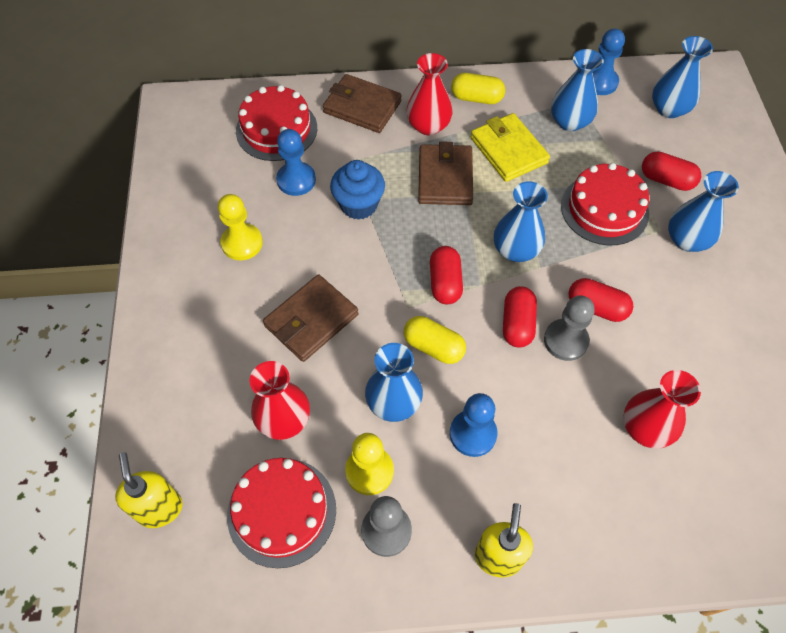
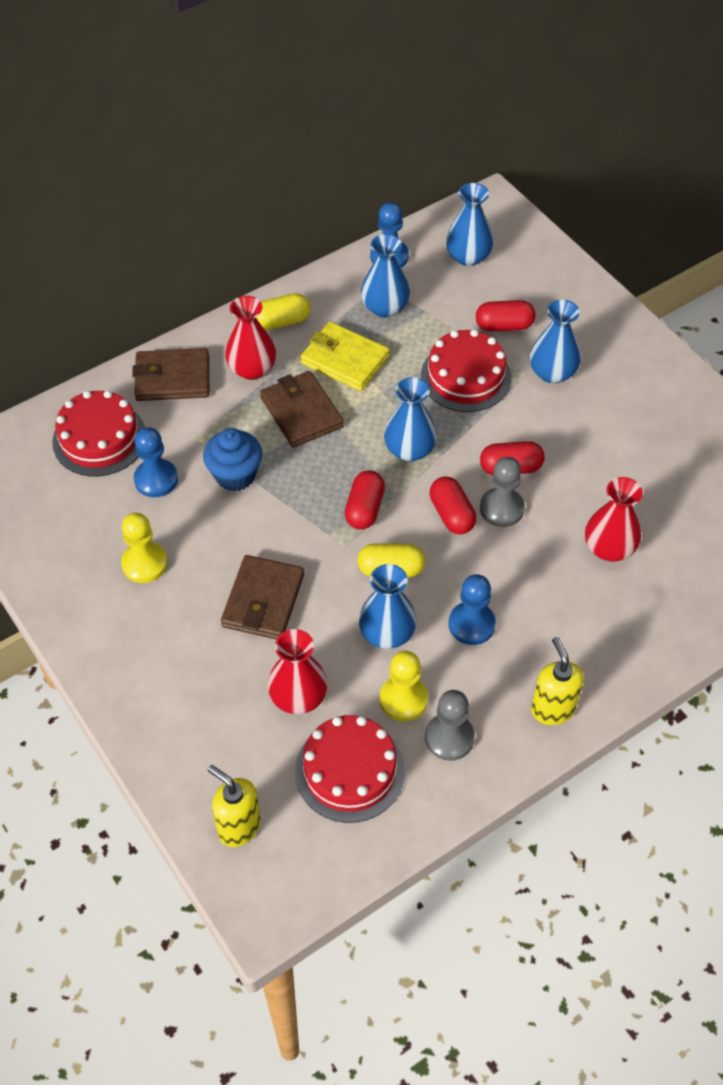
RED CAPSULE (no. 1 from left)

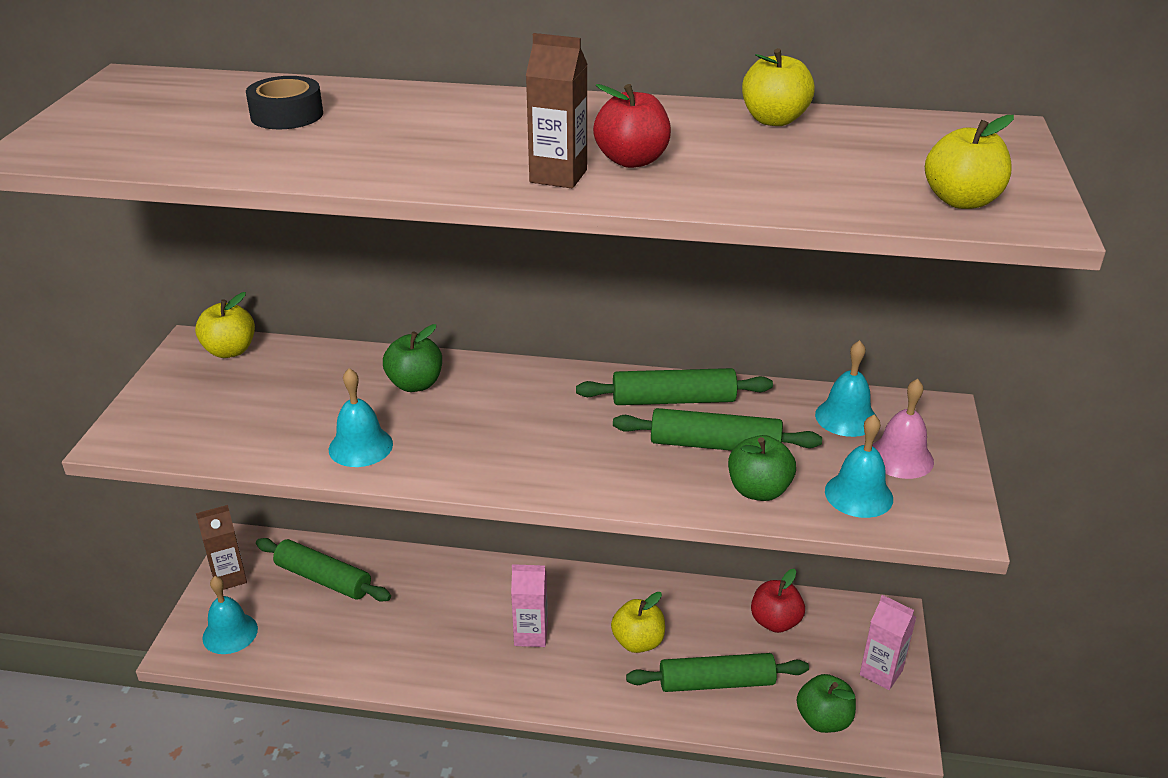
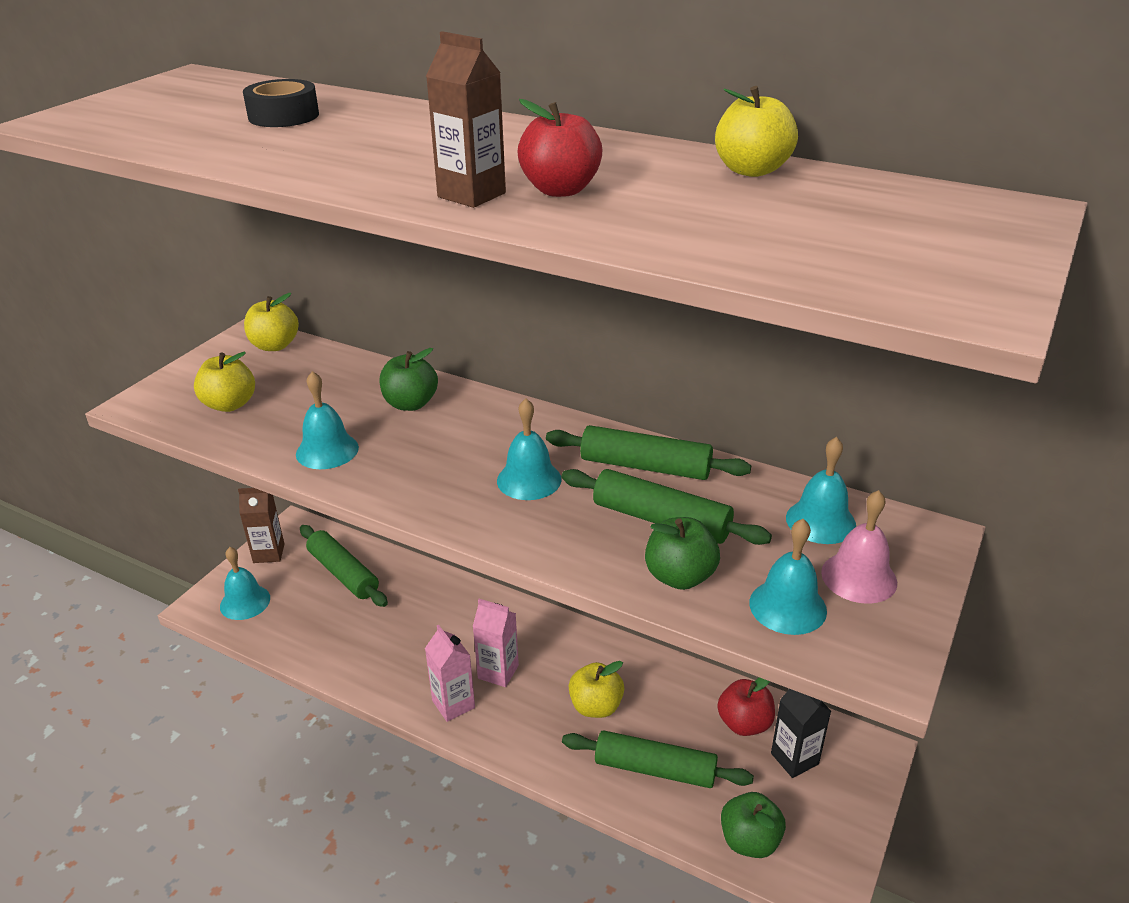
YELLOW APPLE (no. 1 from left)
PINK CARTON (no. 1 from left)
TURQUOISE BELL (no. 3 from left)
BLACK CARTON

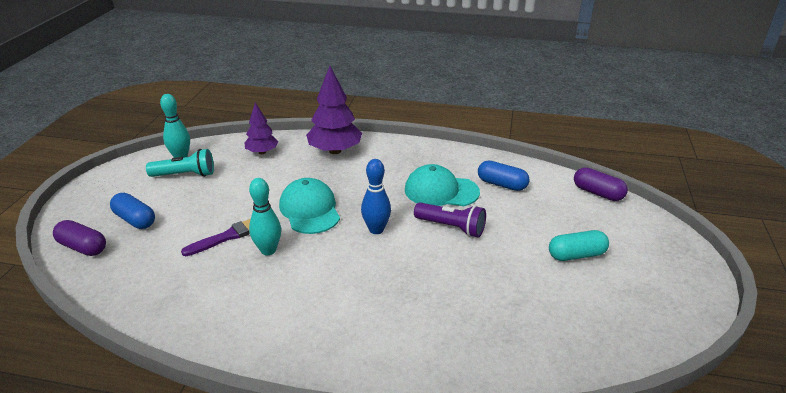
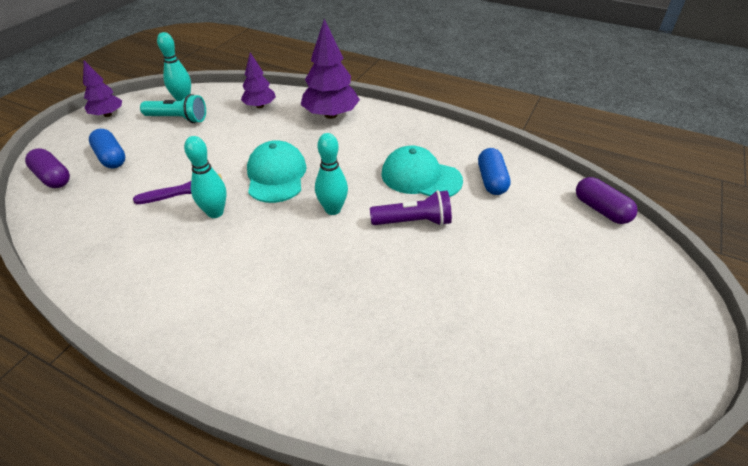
PURPLE TREE (no. 1 from left)
TURQUOISE BOWLING PIN (no. 3 from left)
PURPLE FLASHLIGHT
BLUE CAPSULE (no. 2 from left)
TURQUOISE CAPSULE

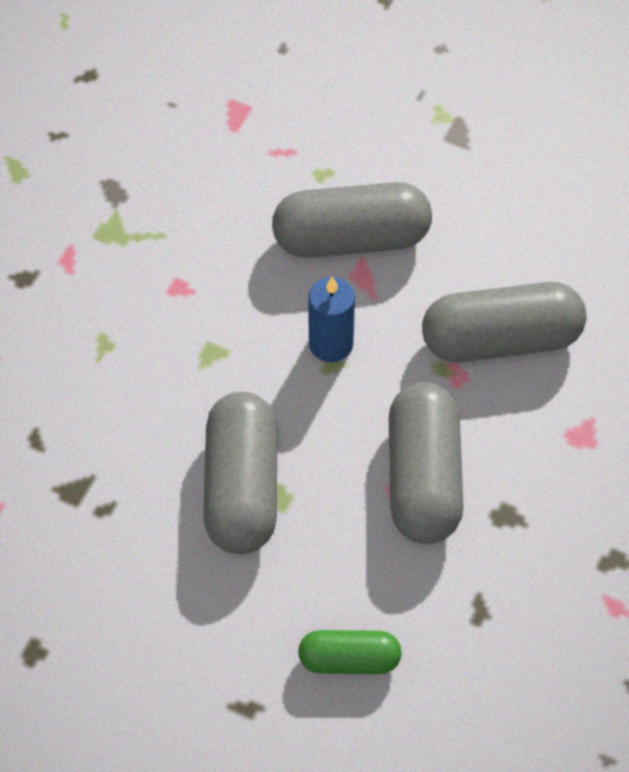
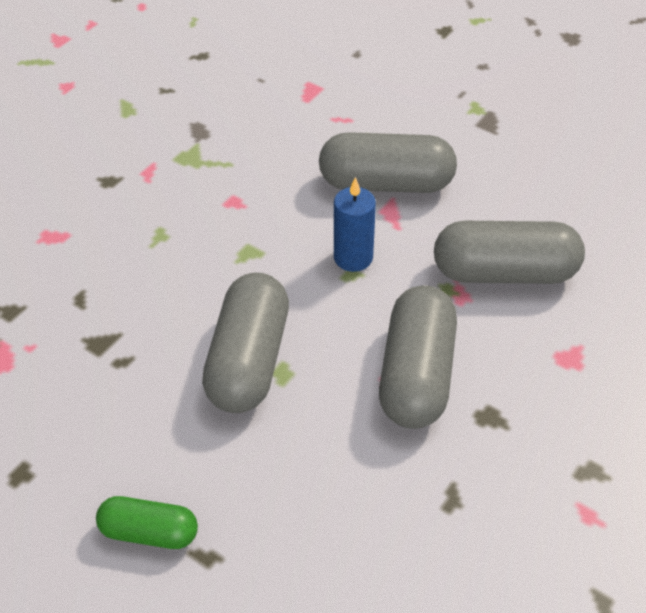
GREEN CAPSULE

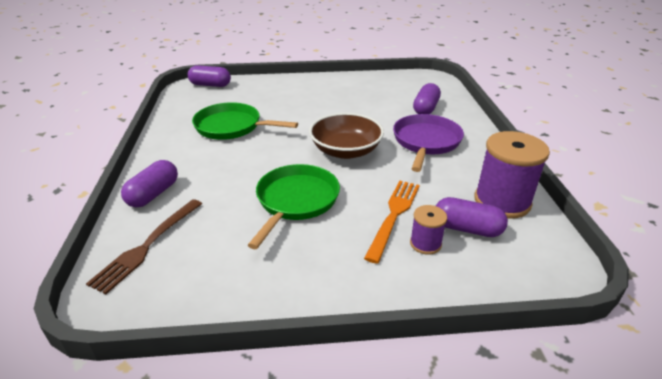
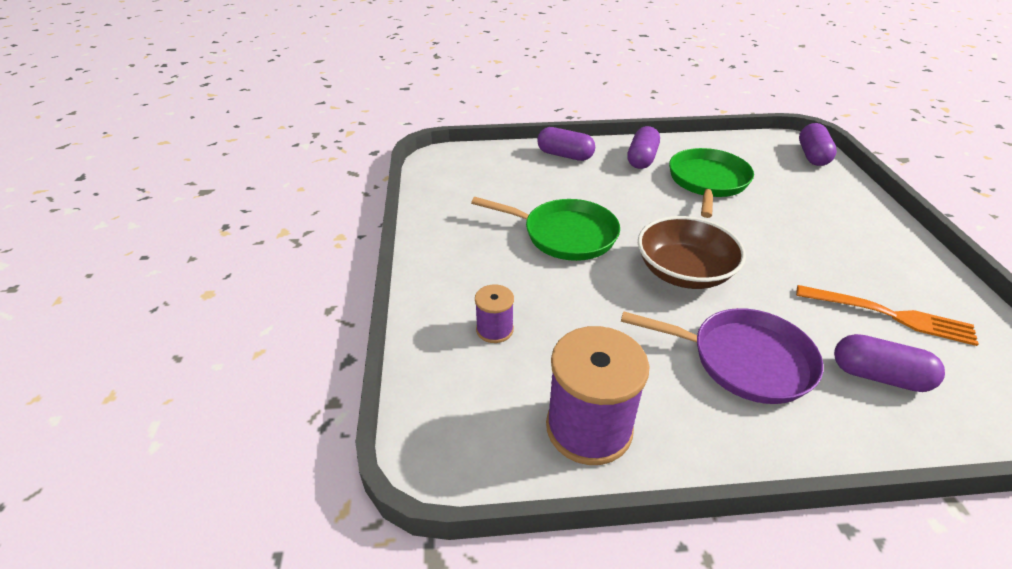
PURPLE CAPSULE (no. 2 from left)
ORANGE FORK
BROWN FORK

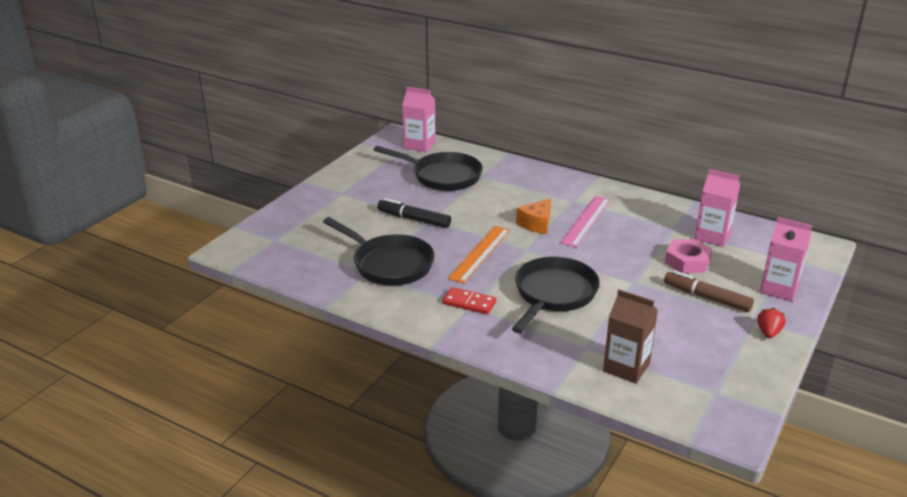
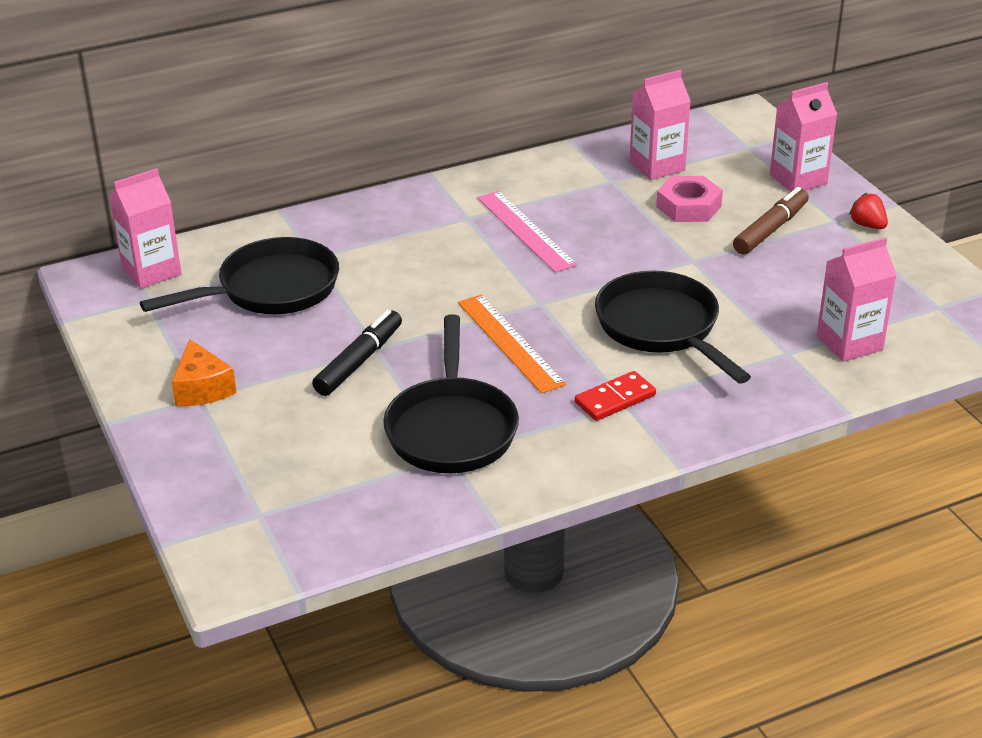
ORANGE CHEESE
BLACK MARKER
BLACK PAN (no. 2 from left)
BROWN MARKER
PINK CARTON (no. 4 from left)

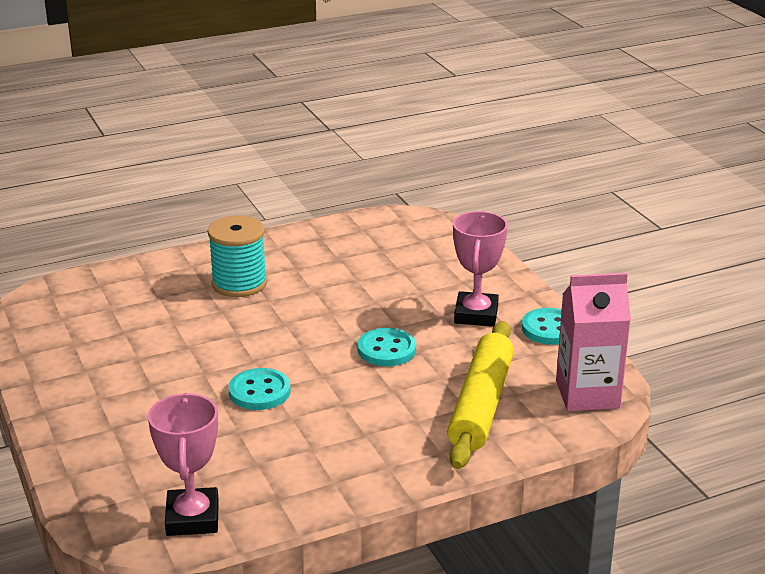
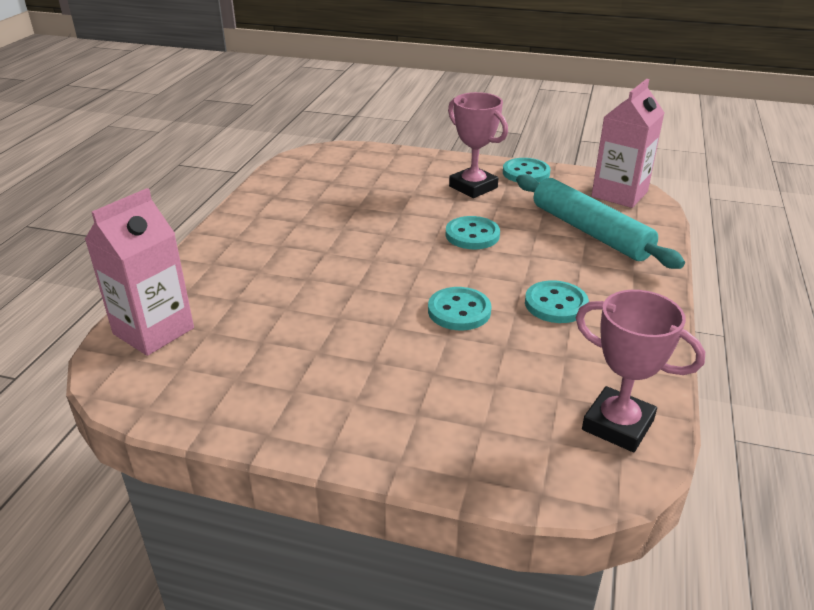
PINK CARTON (no. 1 from left)
TURQUOISE ROLLING PIN
TURQUOISE BUTTON (no. 4 from left)
TURQUOISE SPOOL

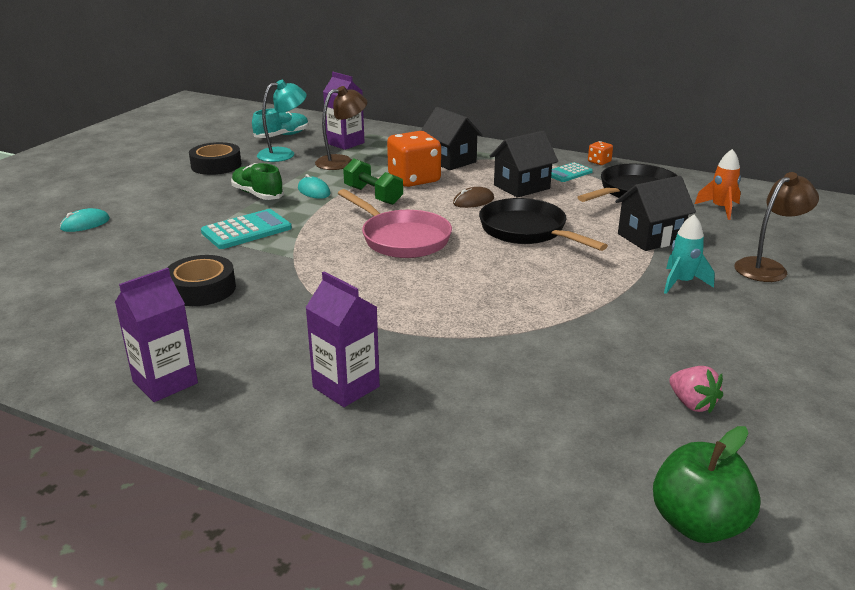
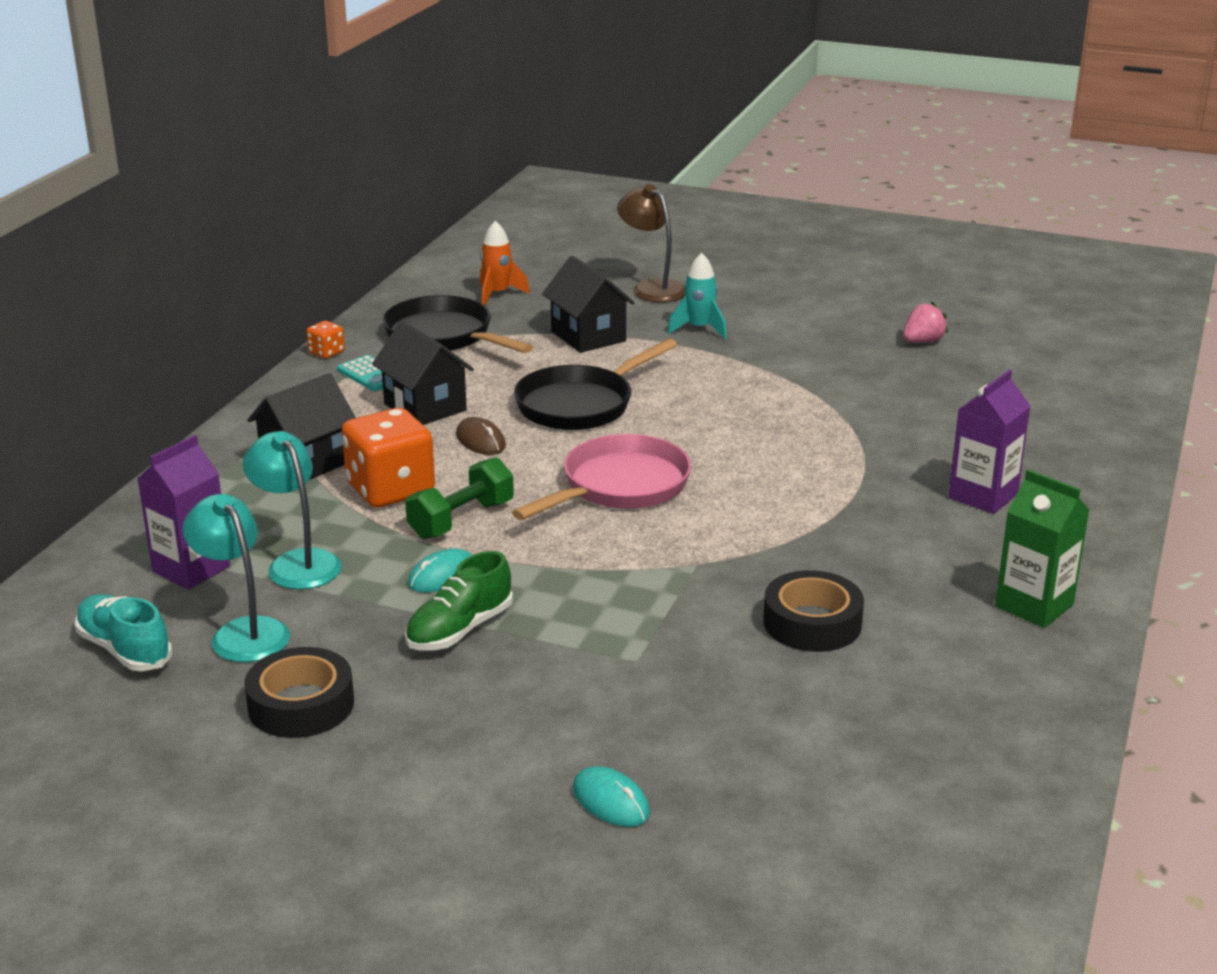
TURQUOISE LAMP (no. 2 from left)
GREEN CARTON
TURQUOISE CALCULATOR (no. 1 from left in the first image)
GREEN APPLE

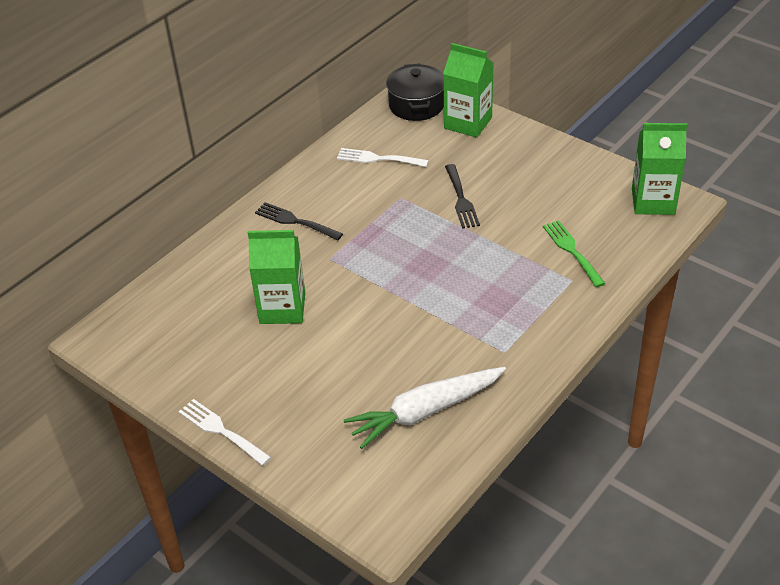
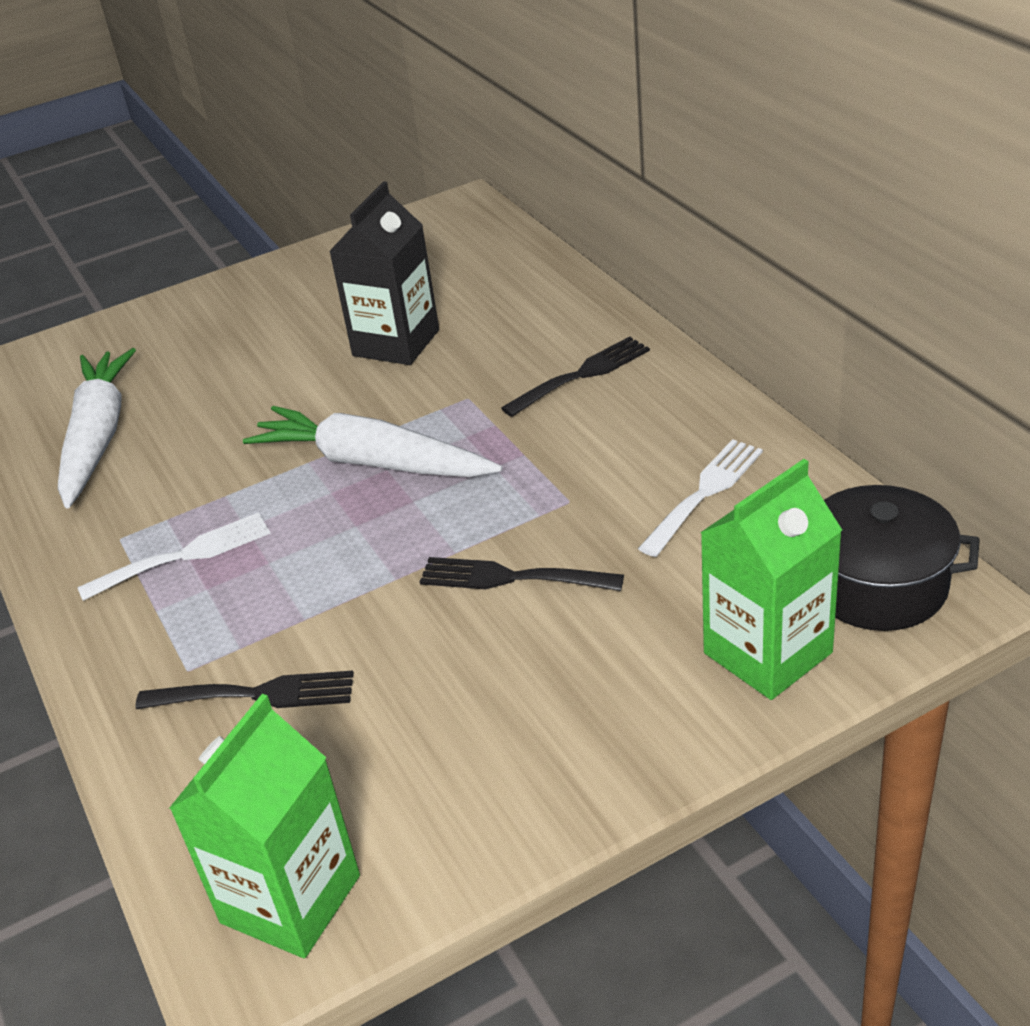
WHITE FORK (no. 1 from left)
BLACK FORK (no. 1 from left)
WHITE CARROT (no. 2 from left)
BLACK CARTON

